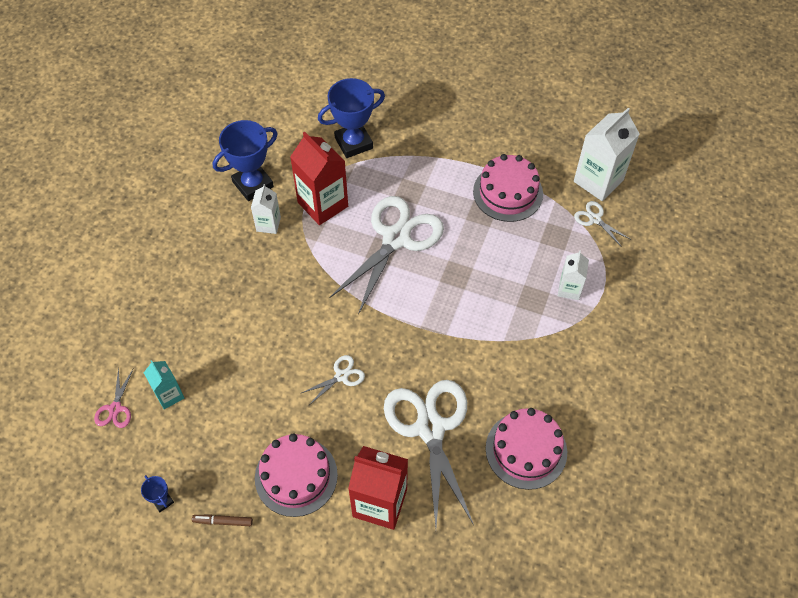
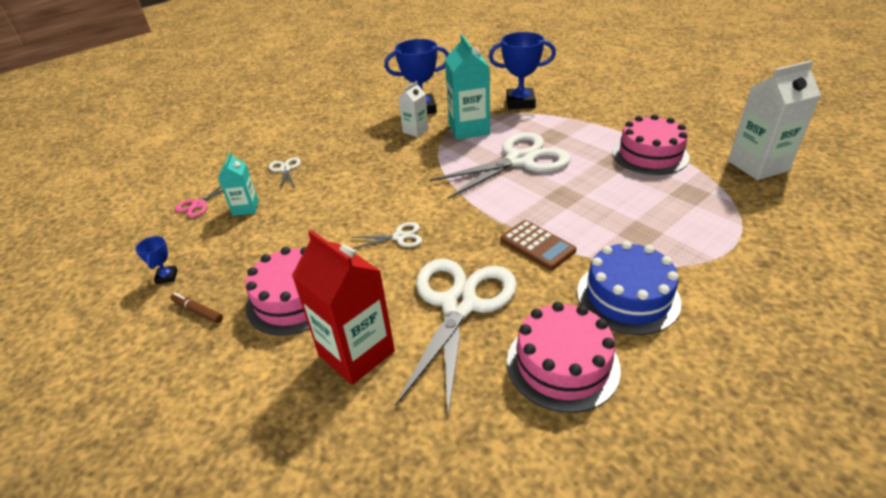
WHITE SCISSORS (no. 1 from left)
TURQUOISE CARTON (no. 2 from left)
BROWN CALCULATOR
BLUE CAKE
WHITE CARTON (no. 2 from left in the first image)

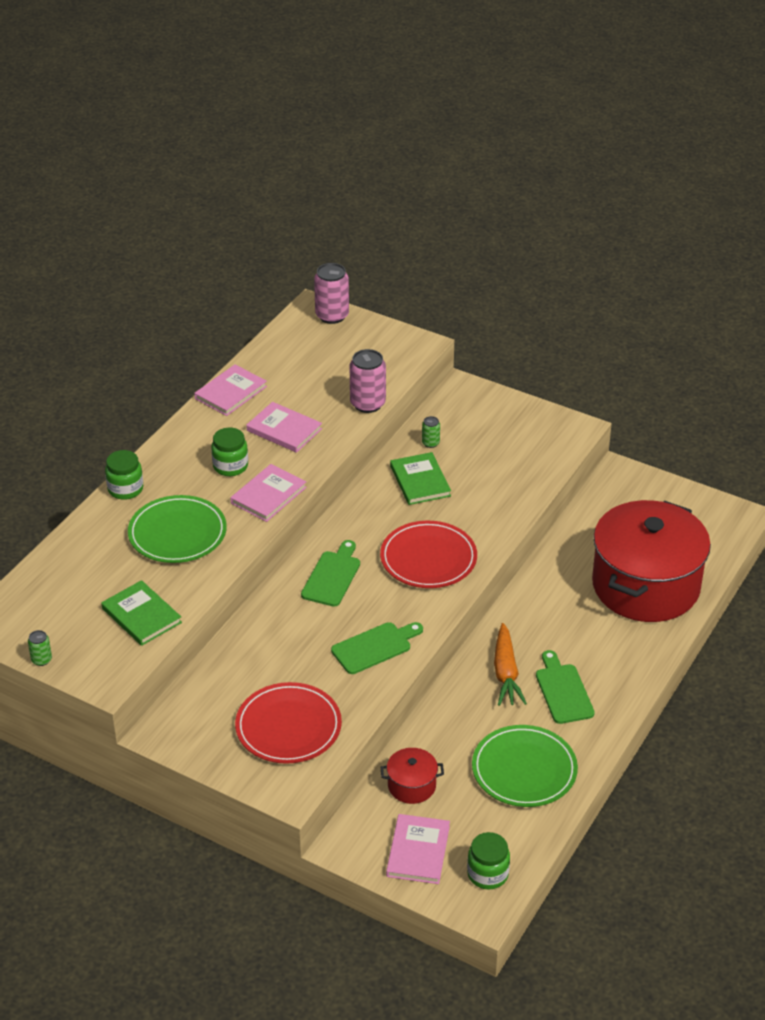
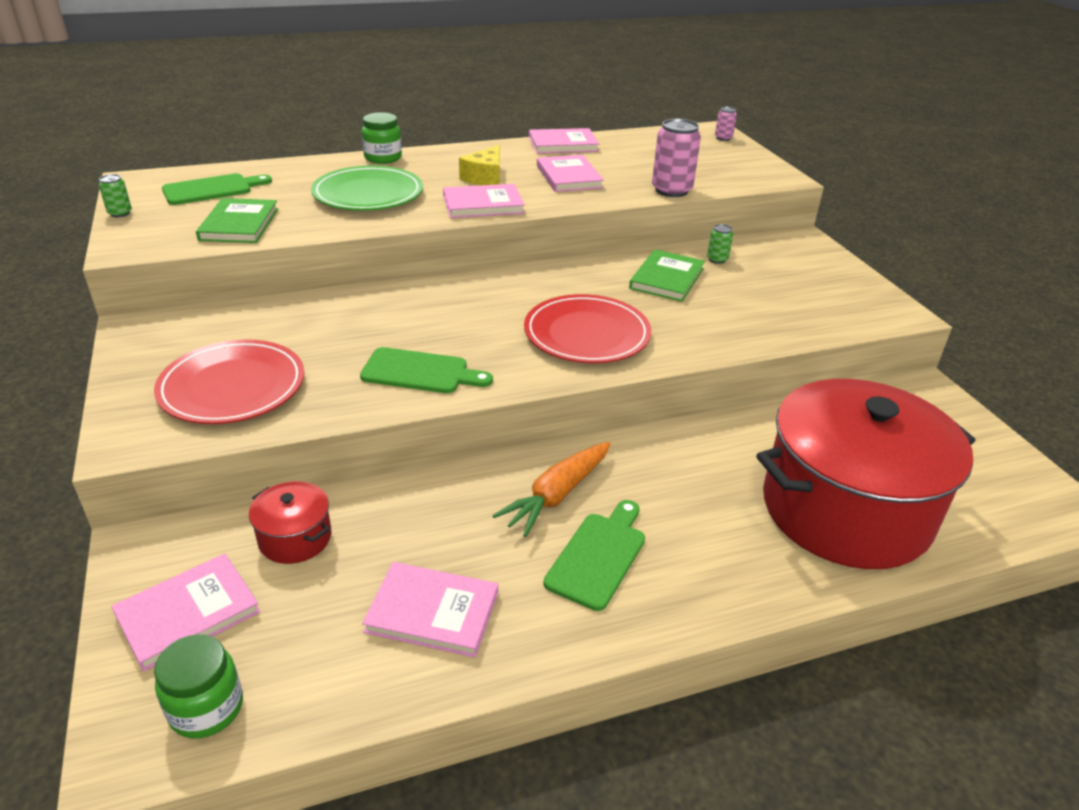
GREEN CUTTING BOARD (no. 1 from left)
PINK BOOK (no. 2 from left)
YELLOW CHEESE
PINK CAN (no. 2 from left)

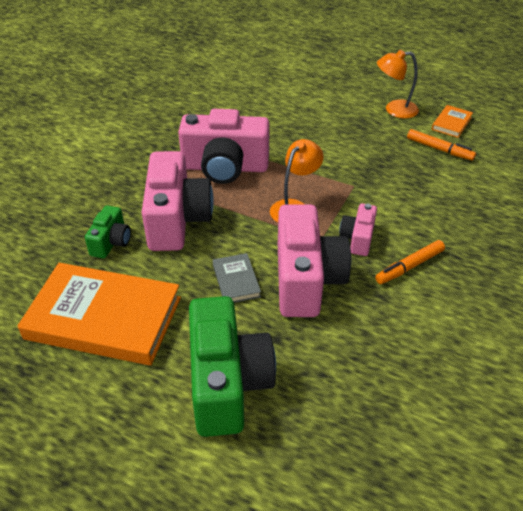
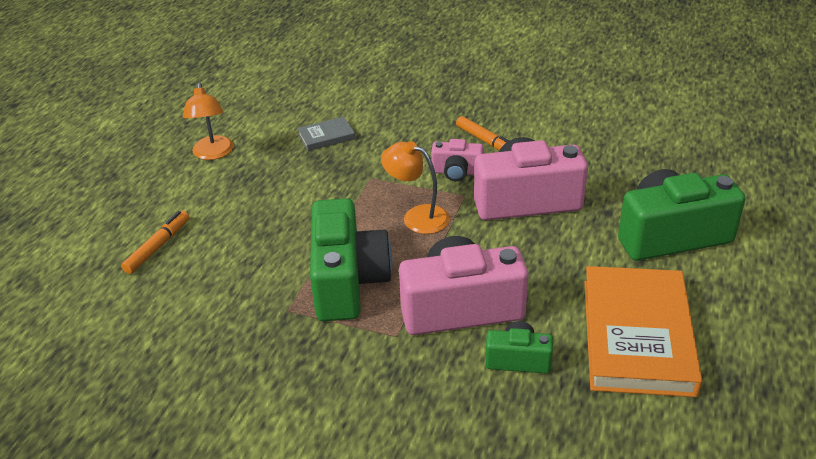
ORANGE MARKER (no. 1 from left)
GREY BOOK
GREEN CAMERA (no. 1 from left)
ORANGE BOOK (no. 2 from left in the first image)

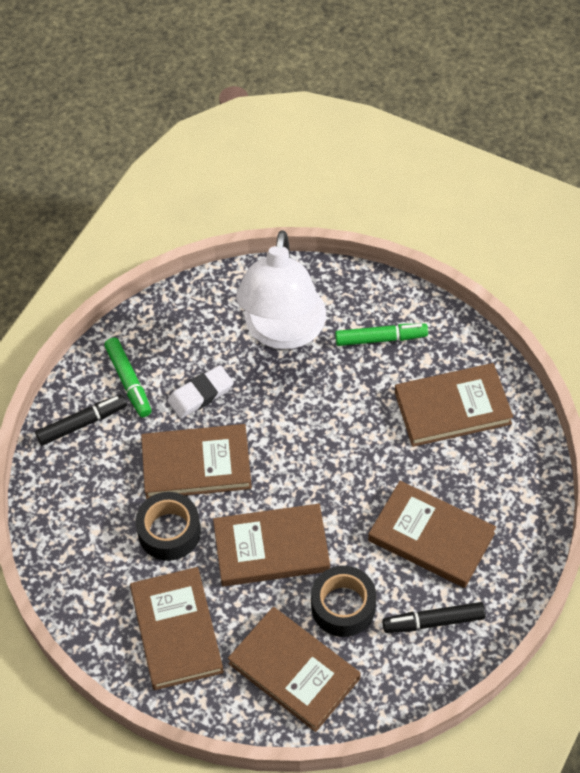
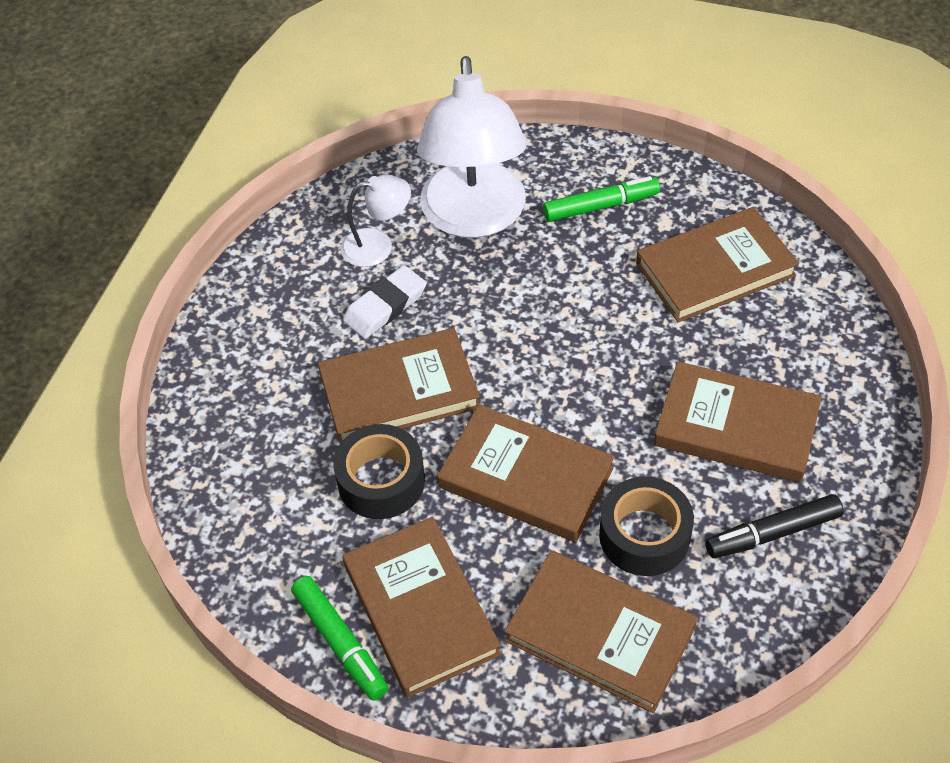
GREEN MARKER (no. 1 from left)
WHITE LAMP (no. 1 from left)
BROWN BOOK (no. 3 from left)
BLACK MARKER (no. 1 from left in the first image)

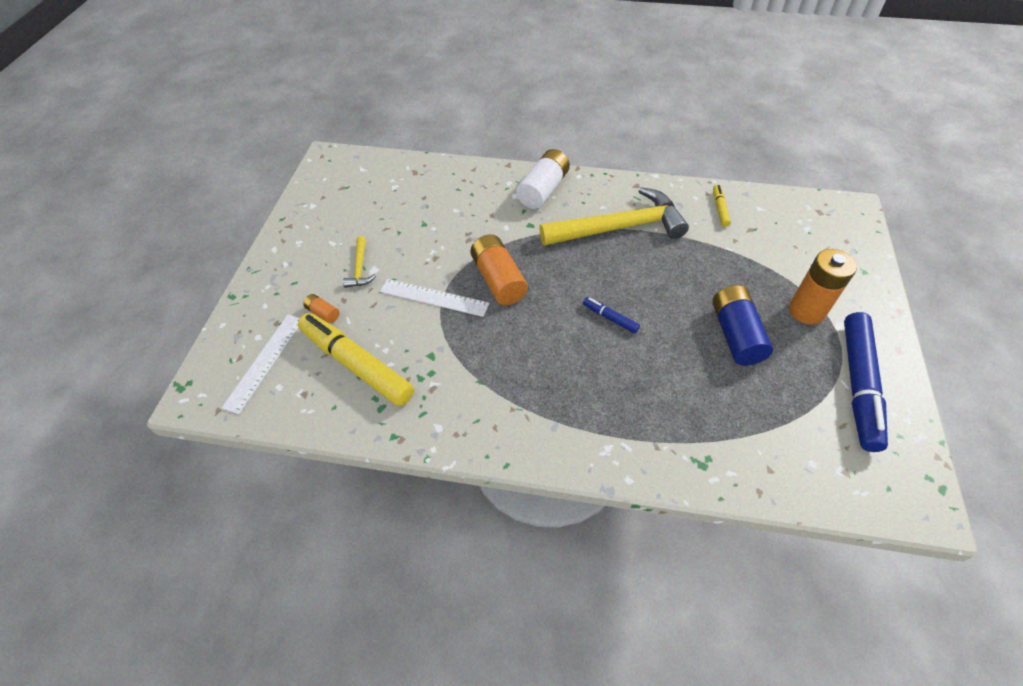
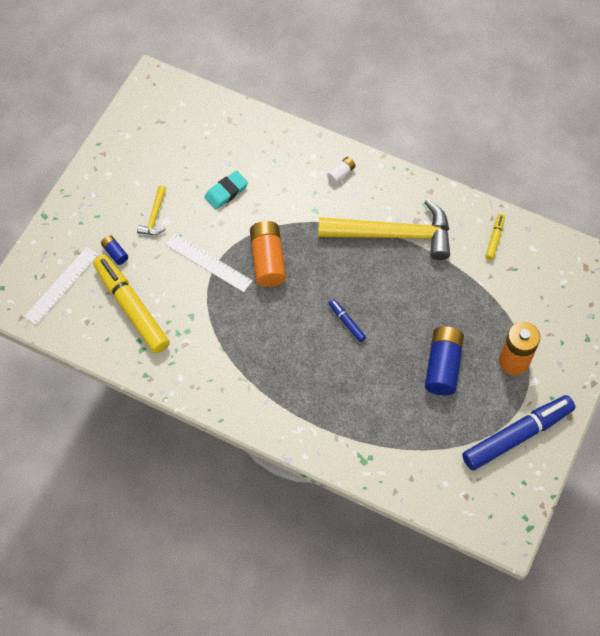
BLUE BATTERY (no. 1 from left)
TURQUOISE ERASER
WHITE BATTERY
BLUE MARKER (no. 2 from left)

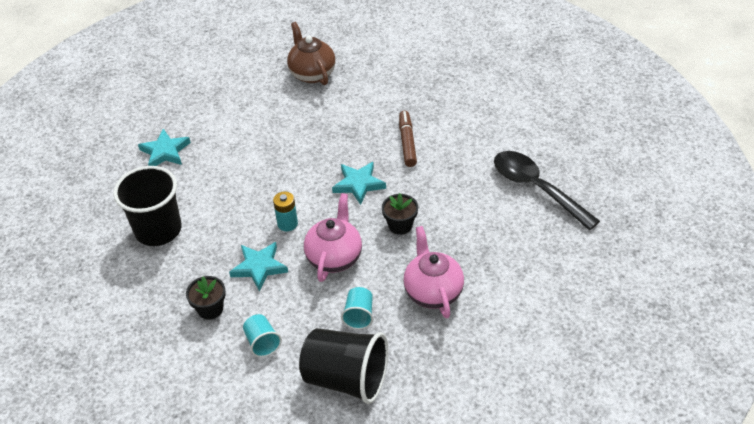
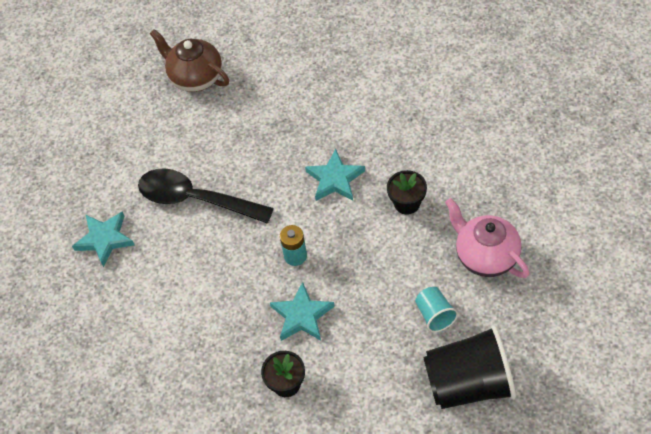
BLACK SPOON
BLACK CUP (no. 1 from left in the first image)
TURQUOISE CUP (no. 1 from left in the first image)
PINK TEAPOT (no. 1 from left in the first image)
BROWN MARKER

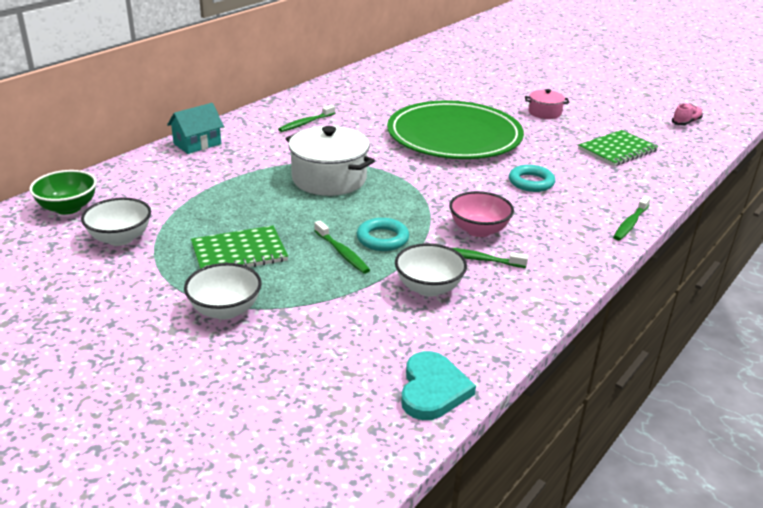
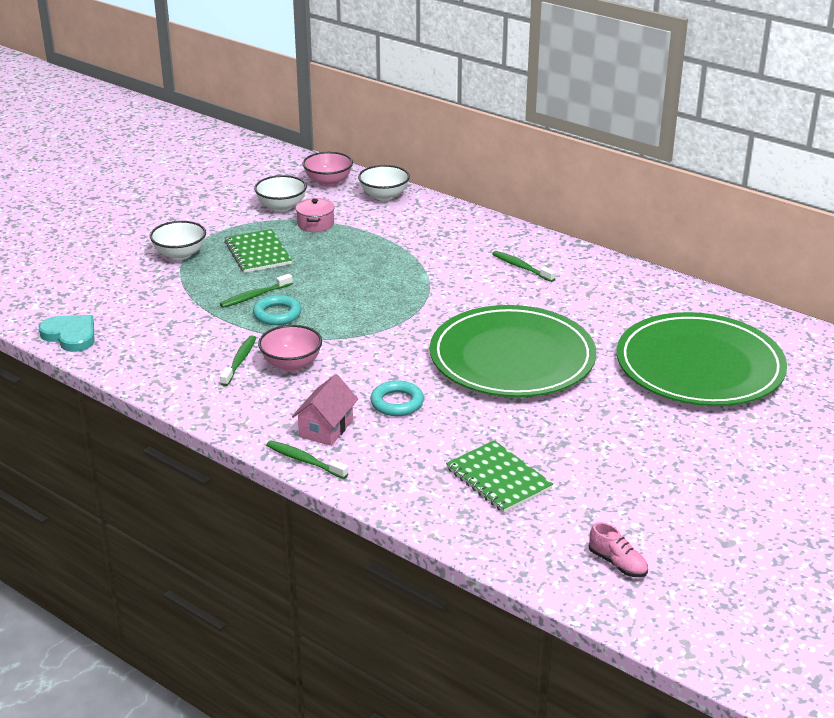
TURQUOISE HEART
PINK HOUSE
PINK POT
PINK BOWL (no. 2 from left)
WHITE BOWL (no. 3 from left)
GREEN PLATE (no. 2 from left)
TURQUOISE HOUSE
WHITE POT

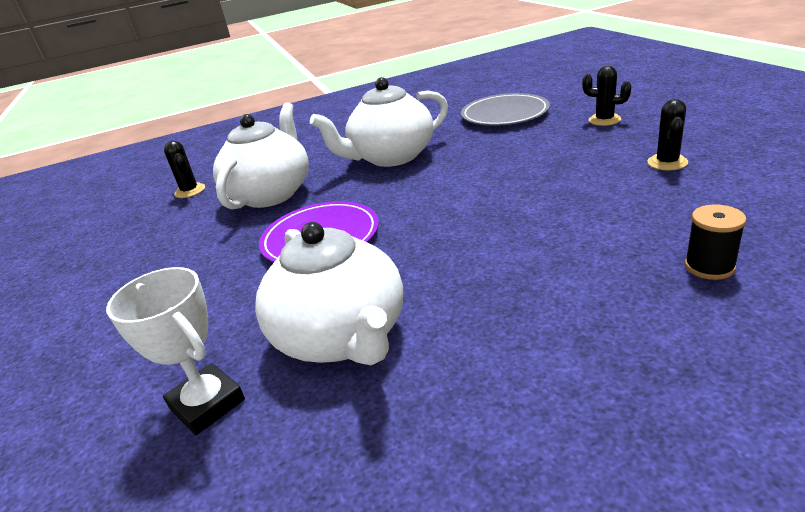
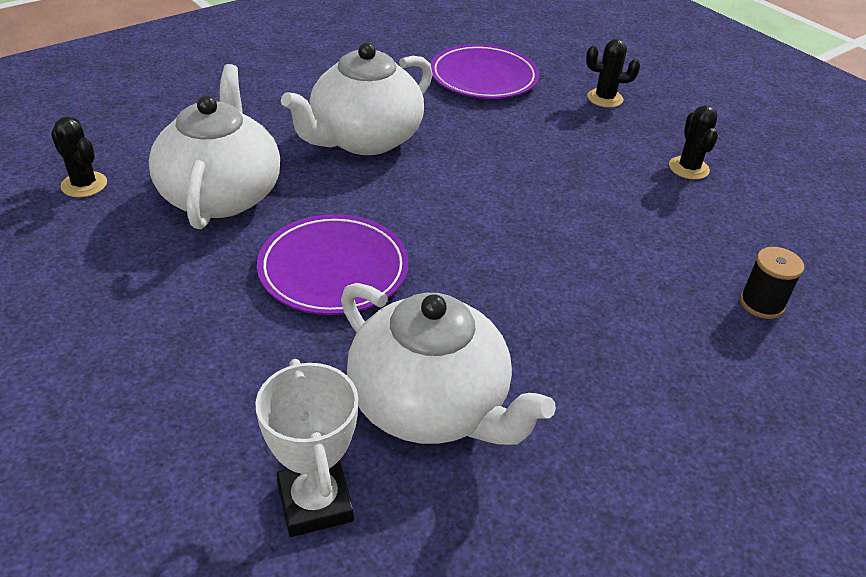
WHITE TROPHY
PURPLE PLATE (no. 2 from left)

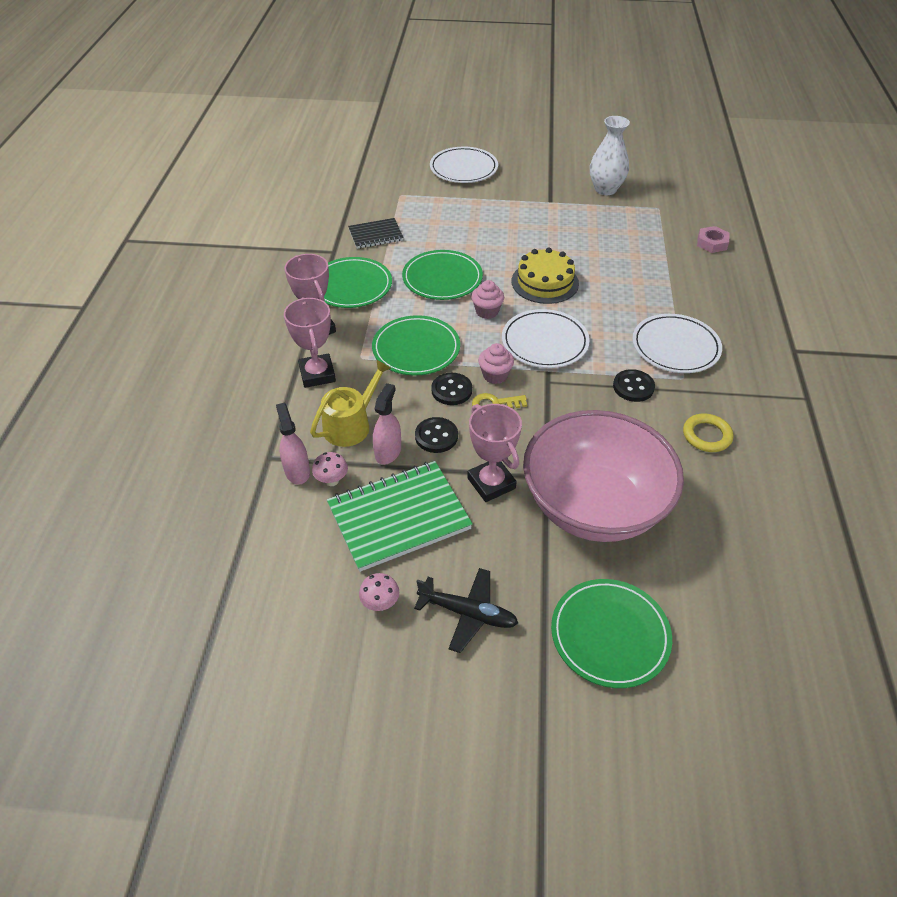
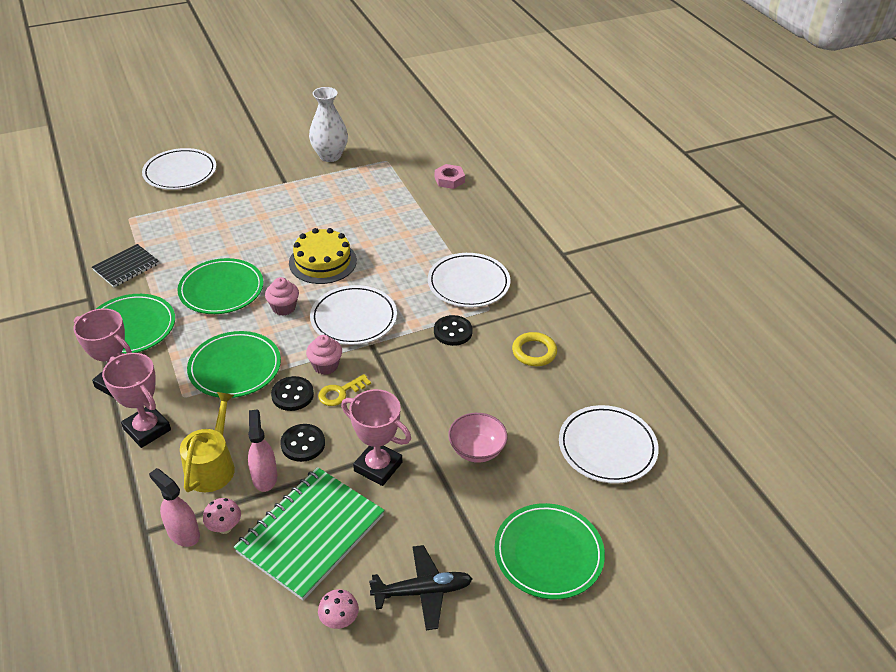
PINK BOWL
WHITE PLATE (no. 4 from left)

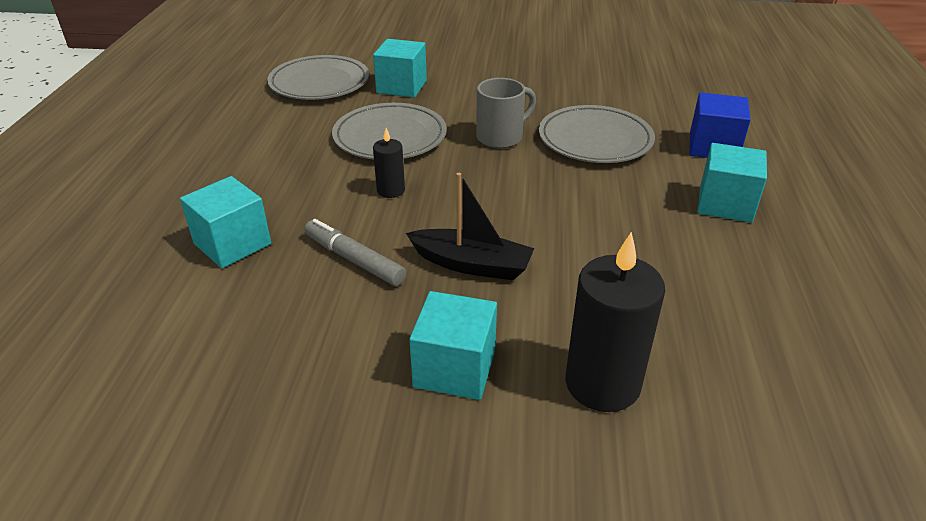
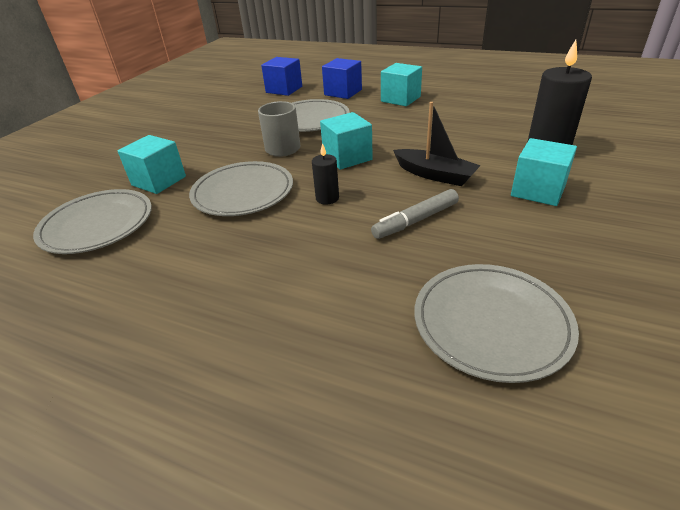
BLUE CUBE (no. 1 from left)
TURQUOISE CUBE (no. 2 from left)
BLACK BOAT
GREY PLATE (no. 4 from left)

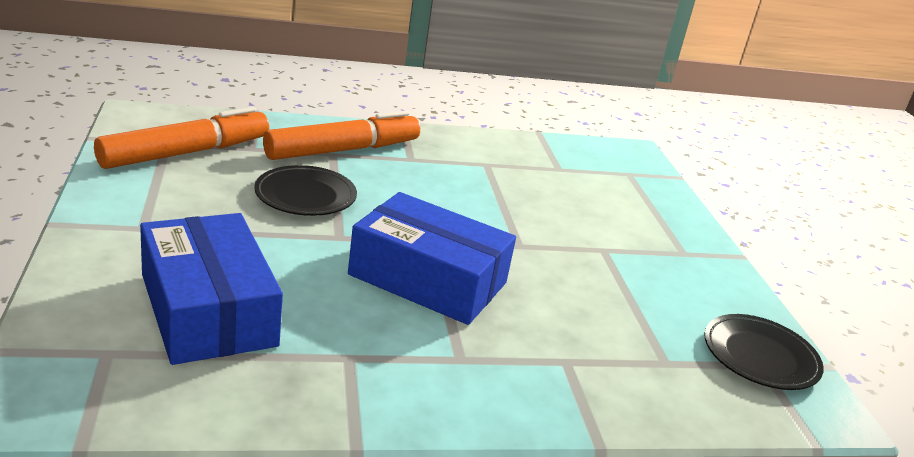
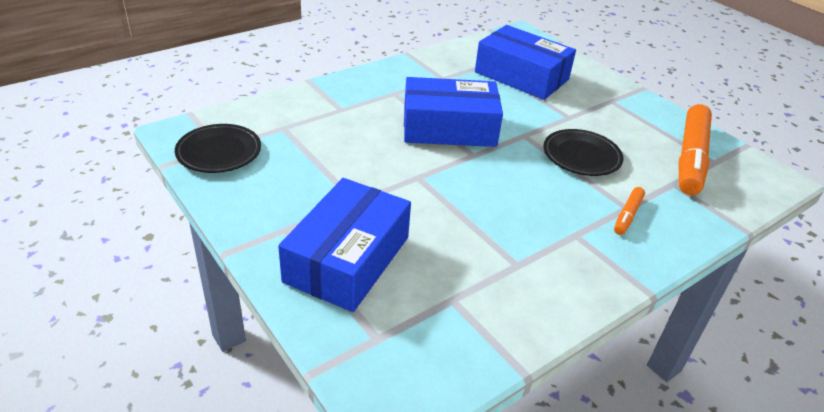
BLUE BOX (no. 1 from left)
ORANGE MARKER (no. 1 from left)

